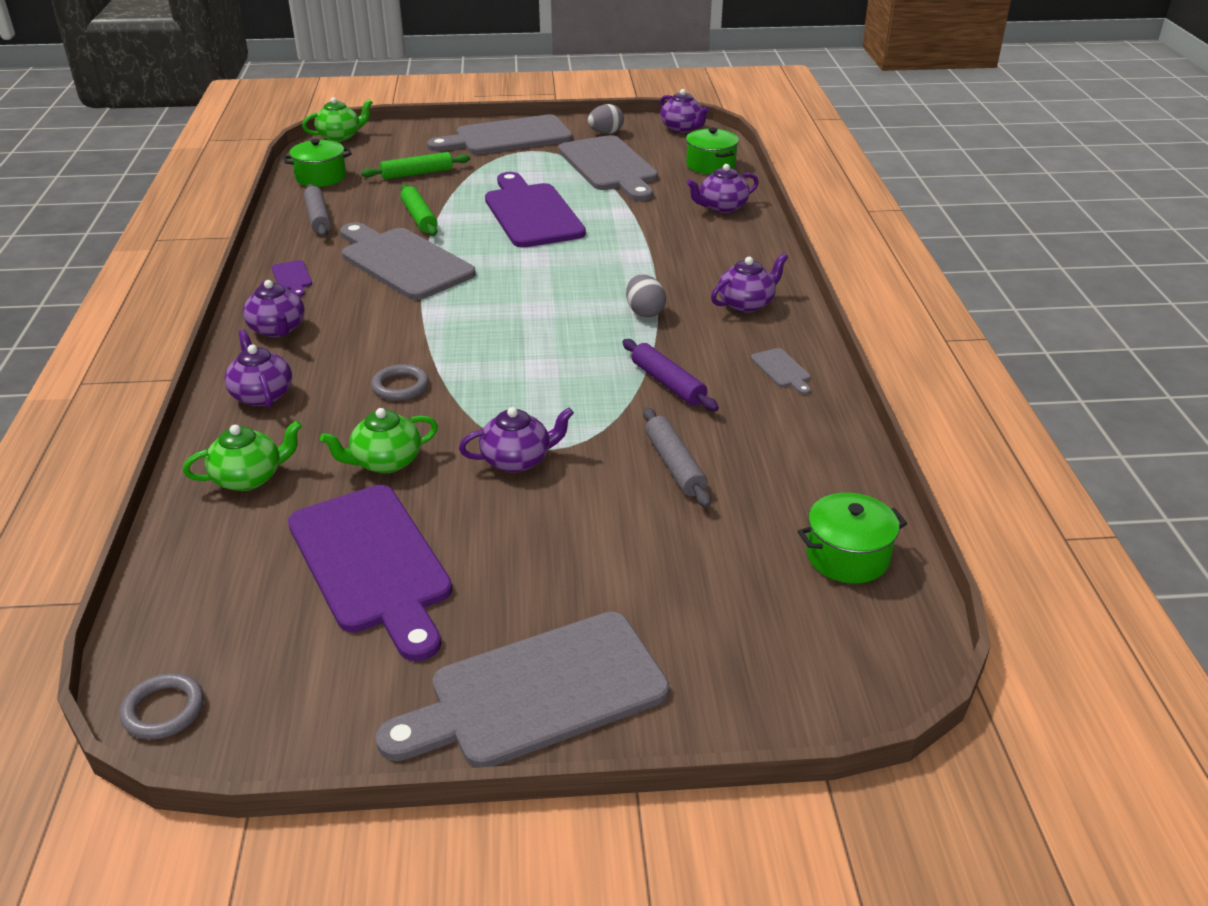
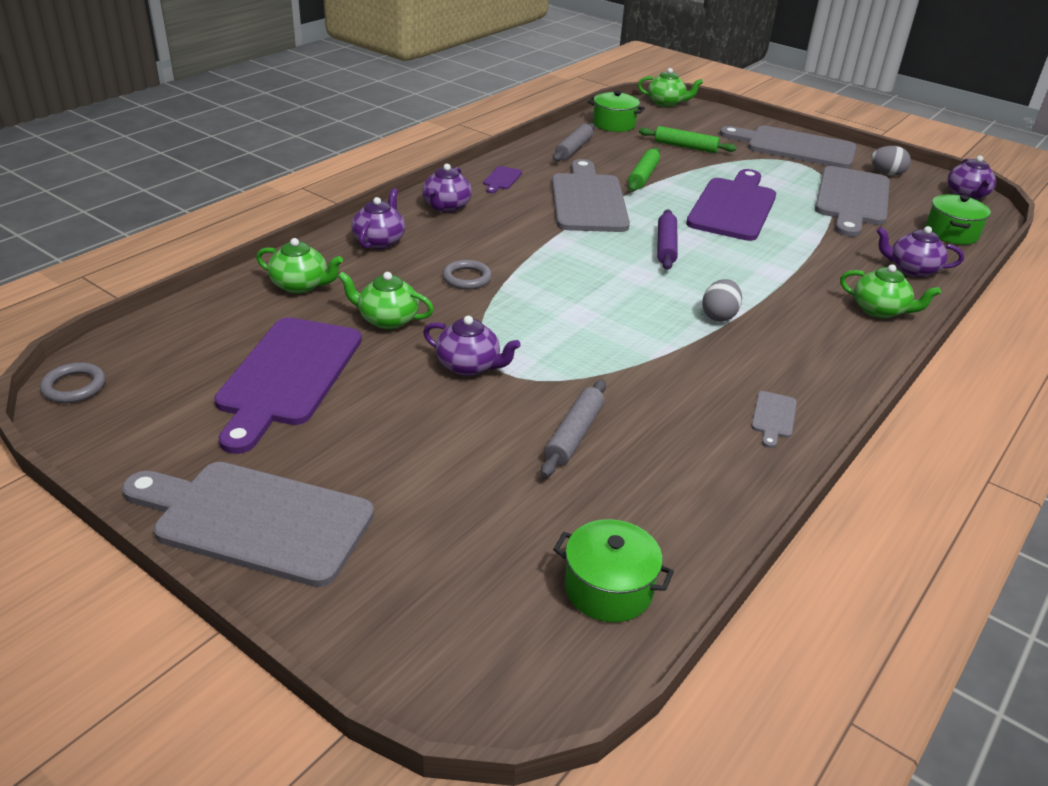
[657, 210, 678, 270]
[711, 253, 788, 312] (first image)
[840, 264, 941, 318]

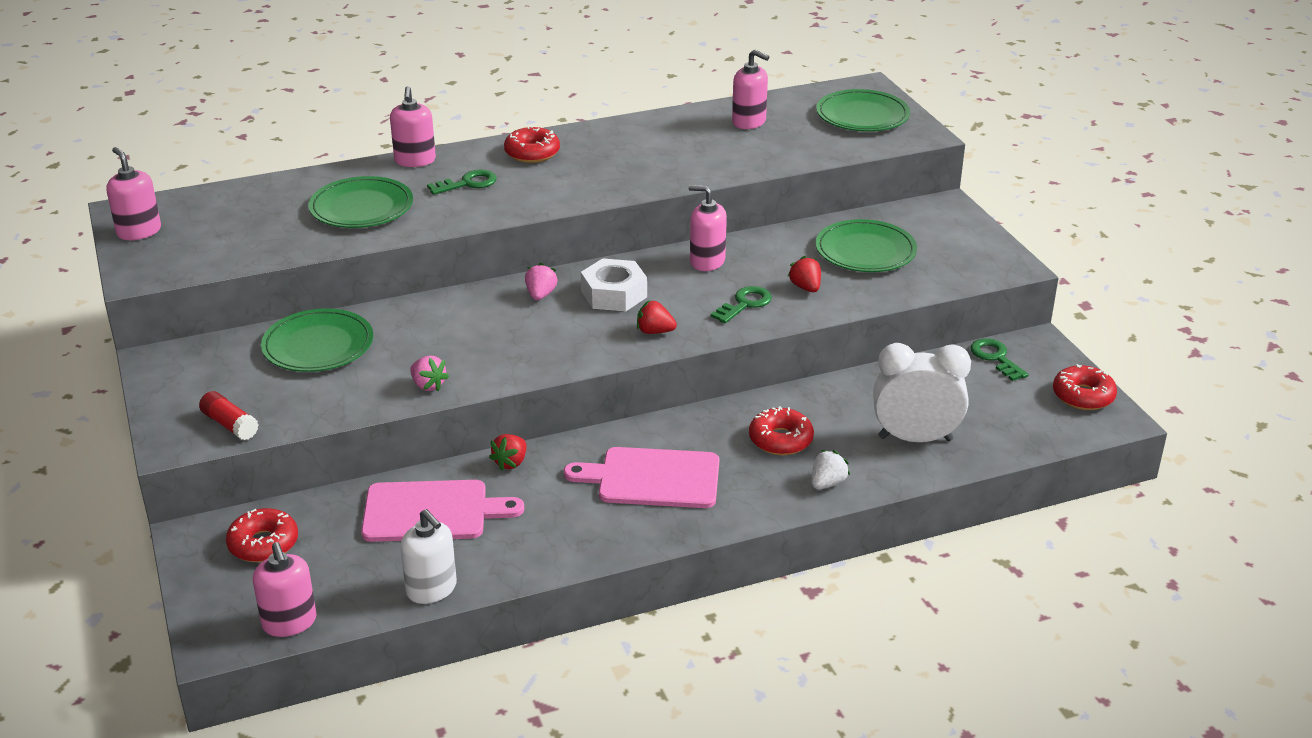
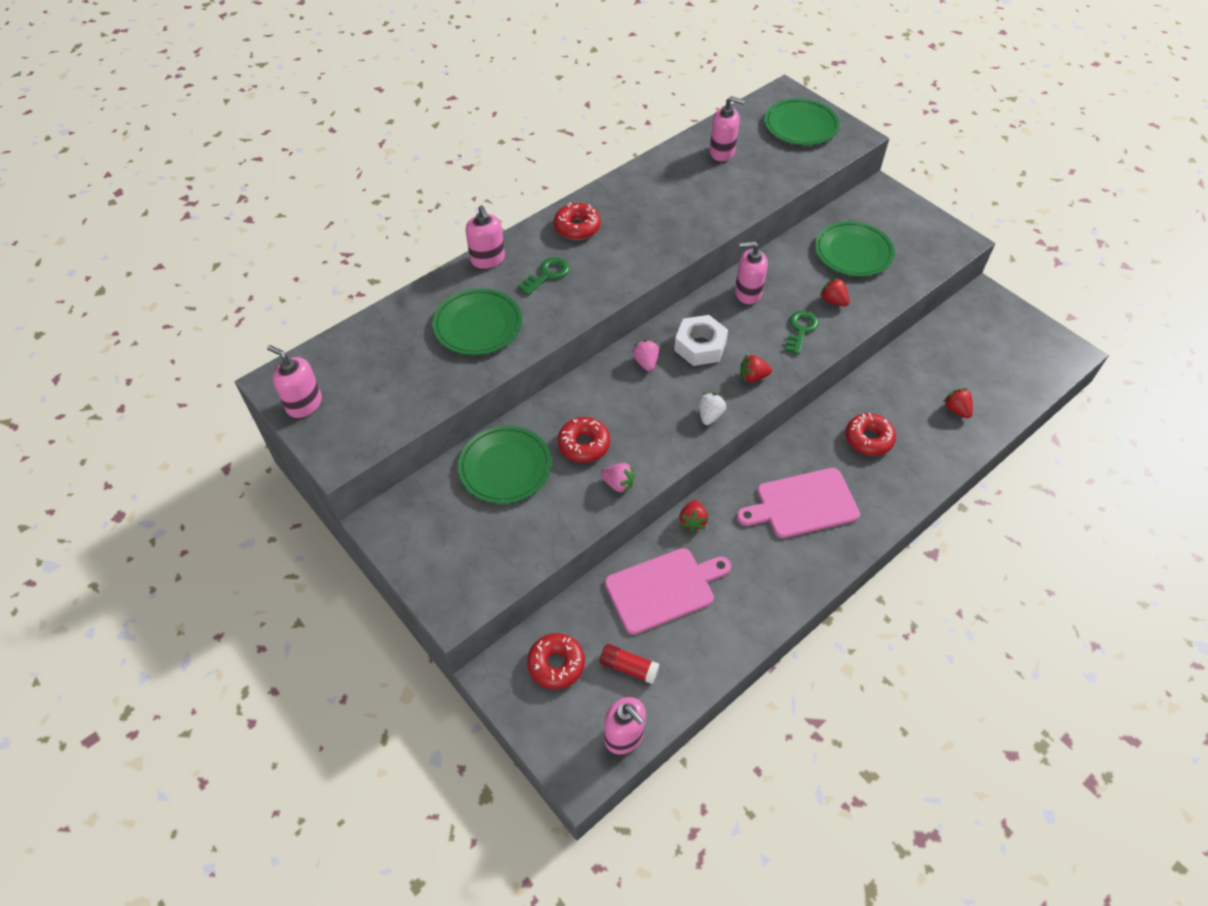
[600, 644, 659, 684]
[400, 509, 457, 604] (first image)
[698, 393, 726, 425]
[943, 388, 973, 418]
[970, 338, 1029, 381] (first image)
[558, 417, 610, 463]

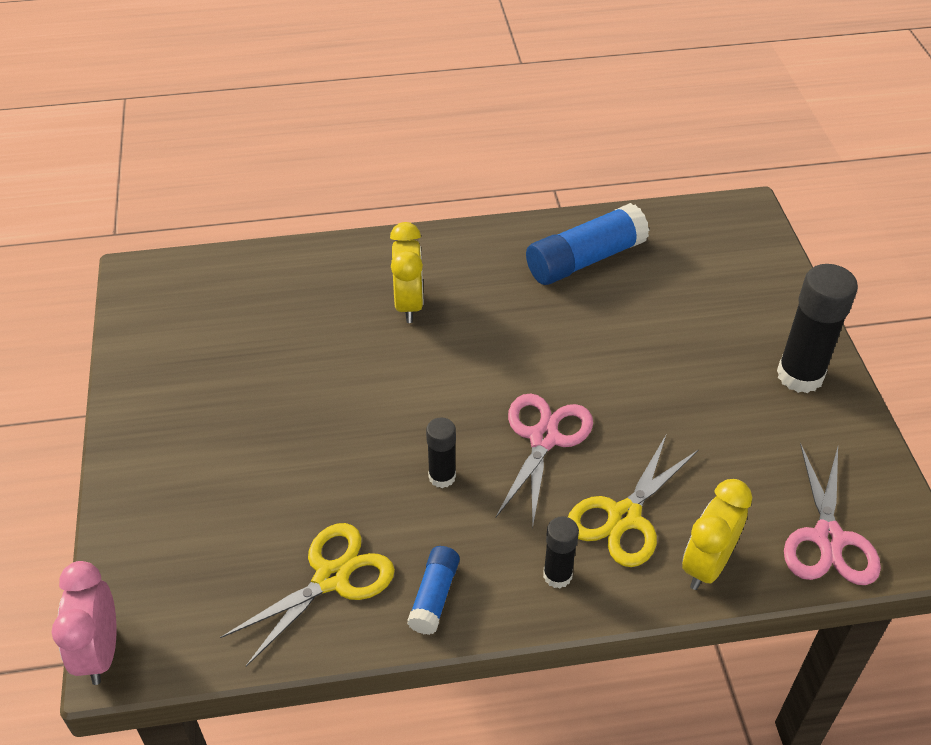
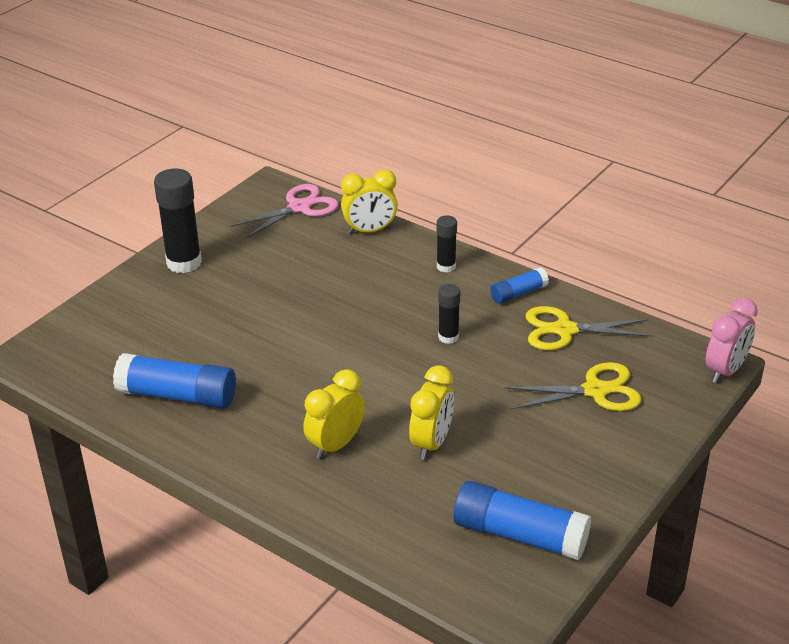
[496, 393, 593, 526] (first image)
[505, 362, 642, 411]
[409, 365, 454, 460]
[453, 481, 591, 560]

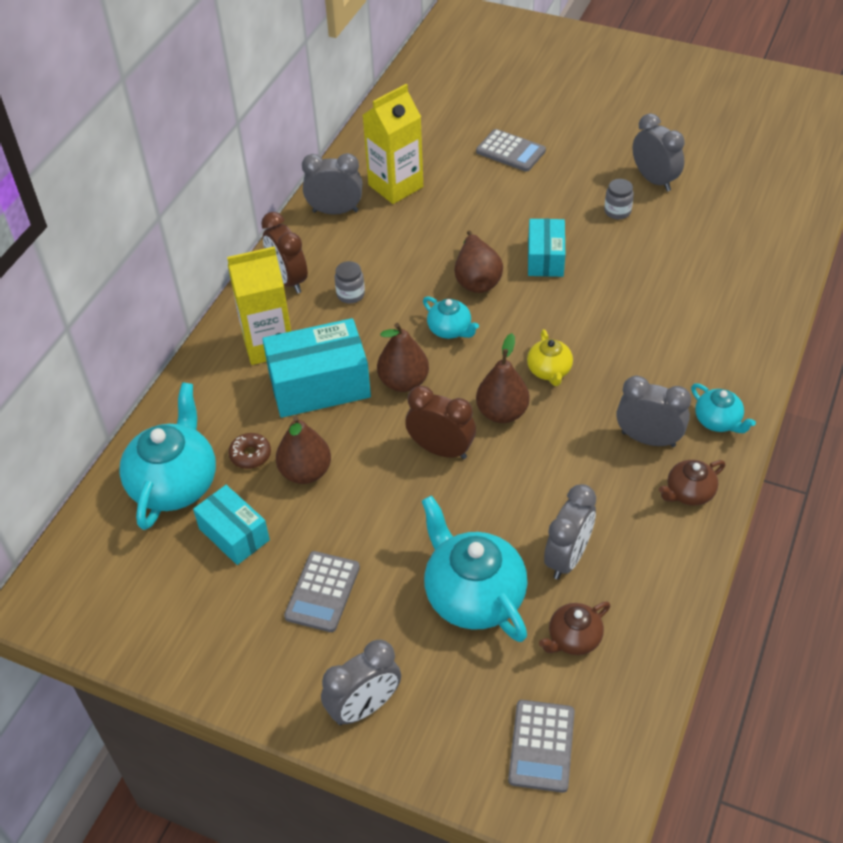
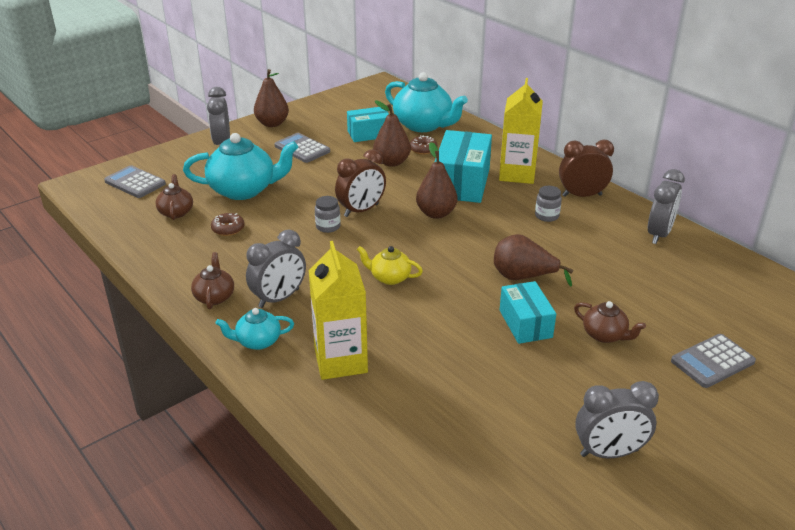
[309, 241, 368, 380]
[423, 296, 479, 339] (first image)
[254, 69, 289, 127]
[500, 281, 556, 344]
[211, 213, 245, 236]
[315, 196, 340, 233]
[574, 301, 646, 343]

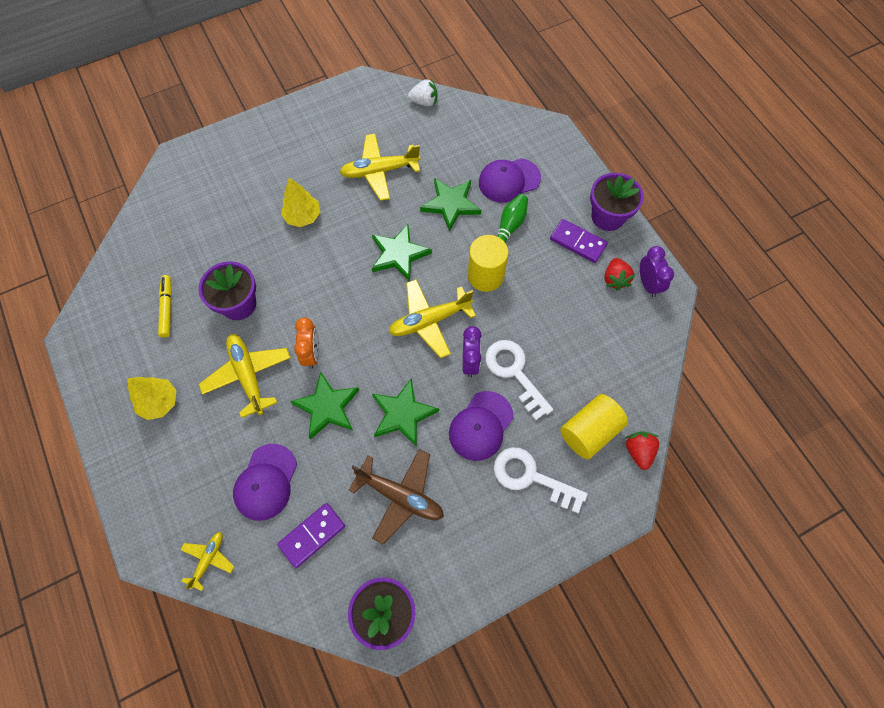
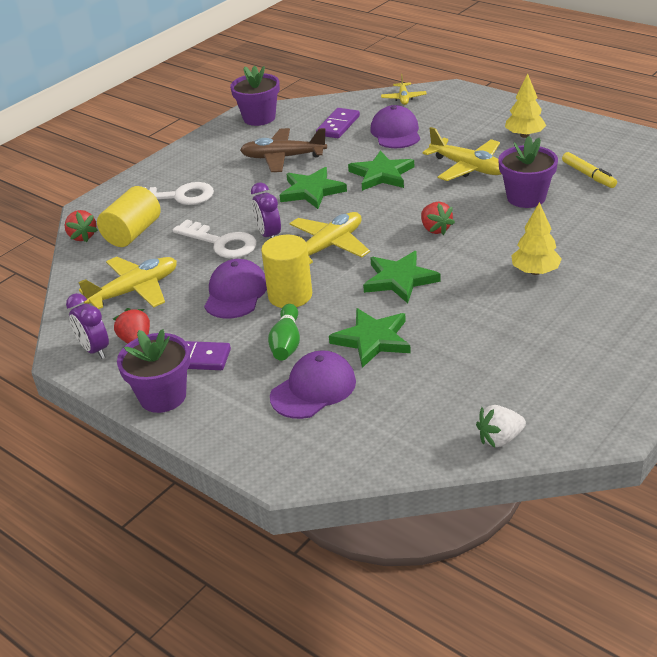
[294, 317, 319, 369] (first image)
[78, 257, 177, 309]
[204, 259, 267, 319]
[421, 202, 455, 235]

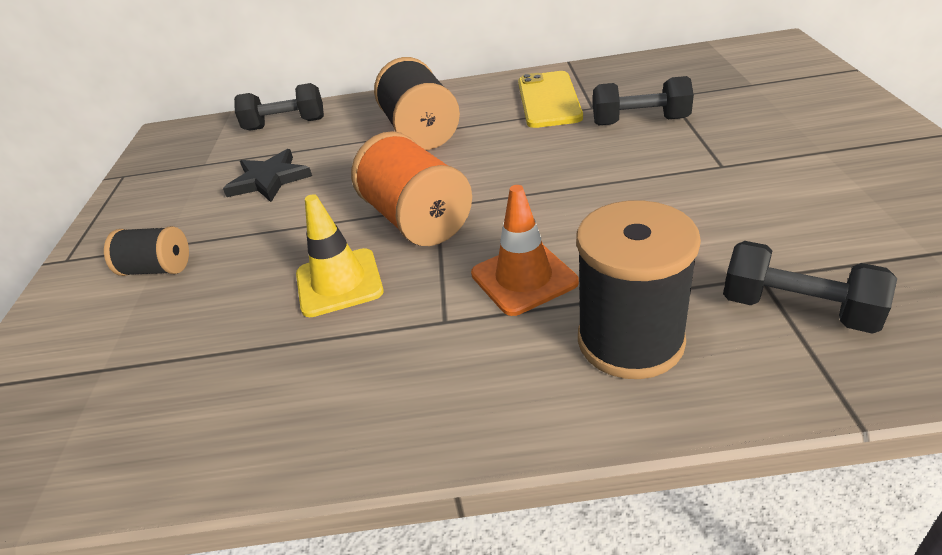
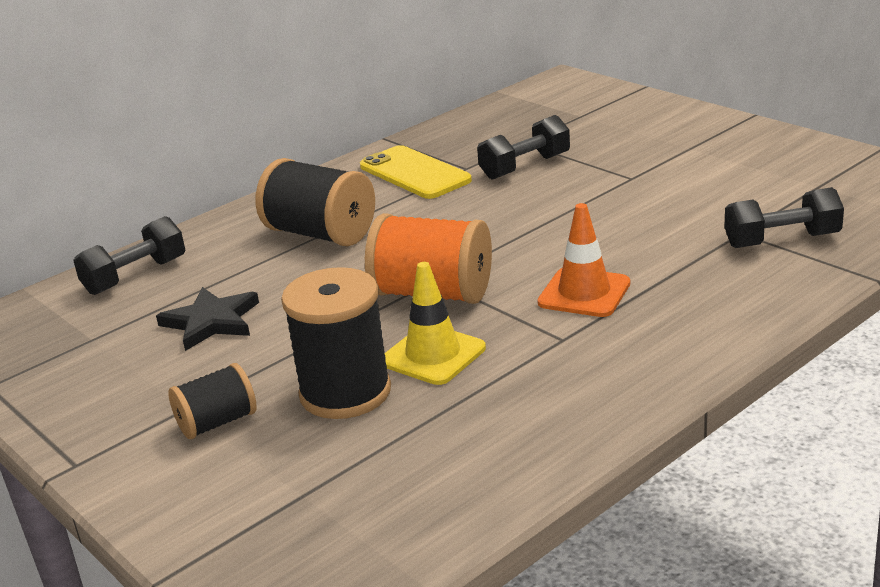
[281, 267, 391, 419]

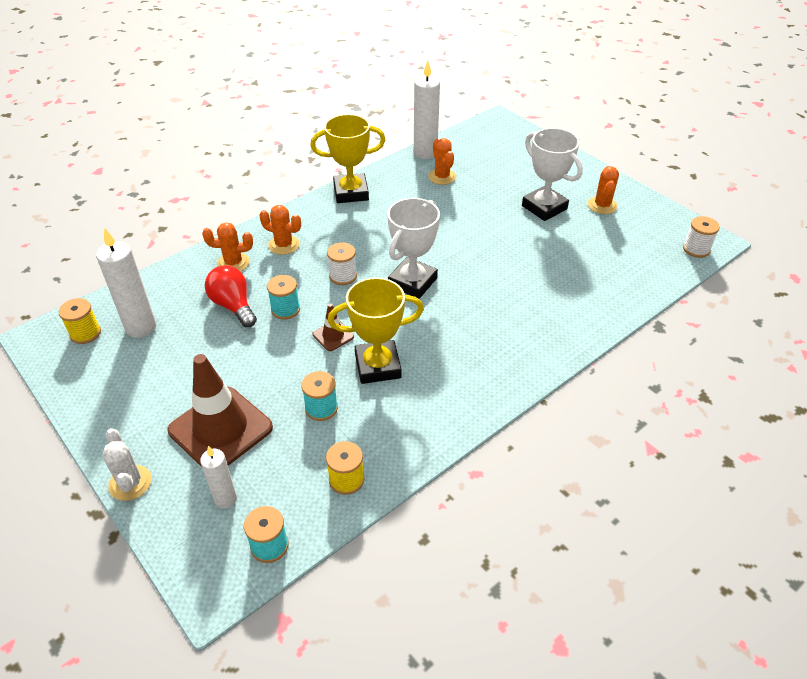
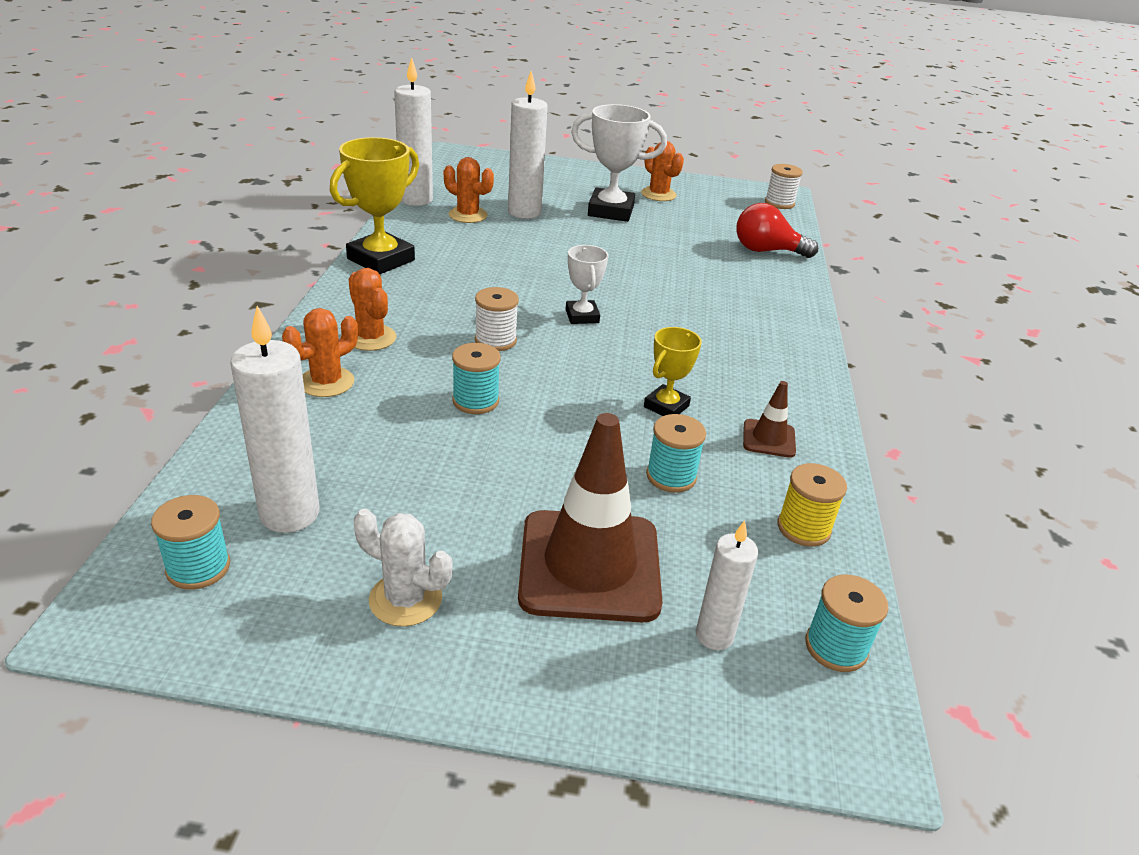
[151, 495, 230, 590]
[354, 509, 453, 627]
[736, 203, 818, 258]
[349, 268, 396, 351]
[743, 381, 796, 458]
[644, 327, 702, 416]
[566, 245, 609, 324]
[508, 71, 548, 219]

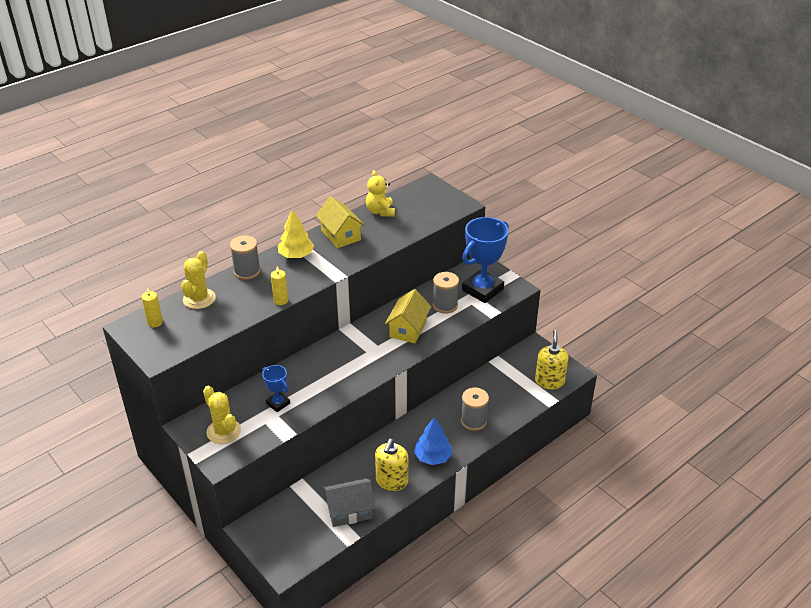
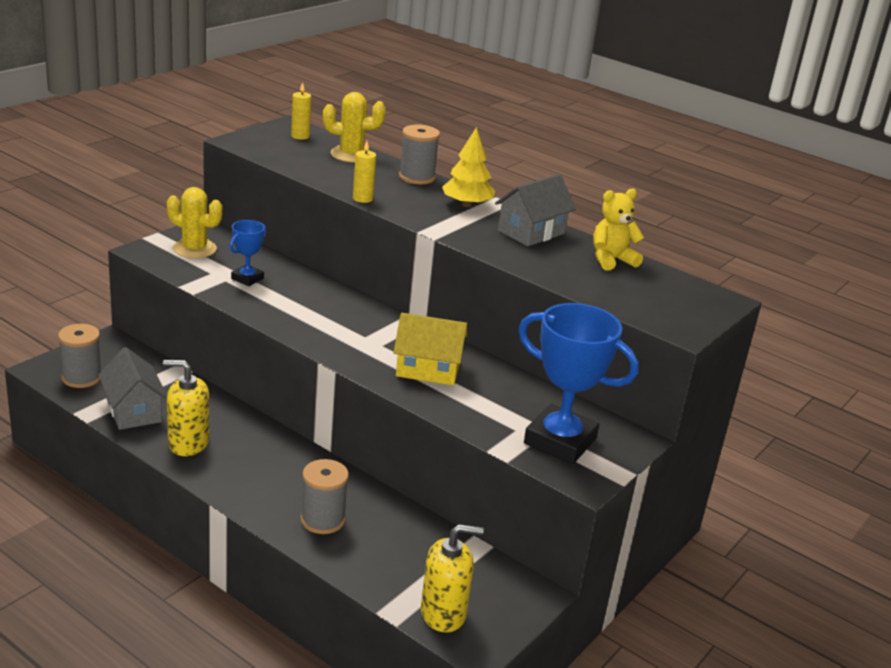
[167, 187, 222, 258]
[495, 174, 576, 246]
[414, 417, 452, 465] (first image)
[58, 324, 101, 388]

